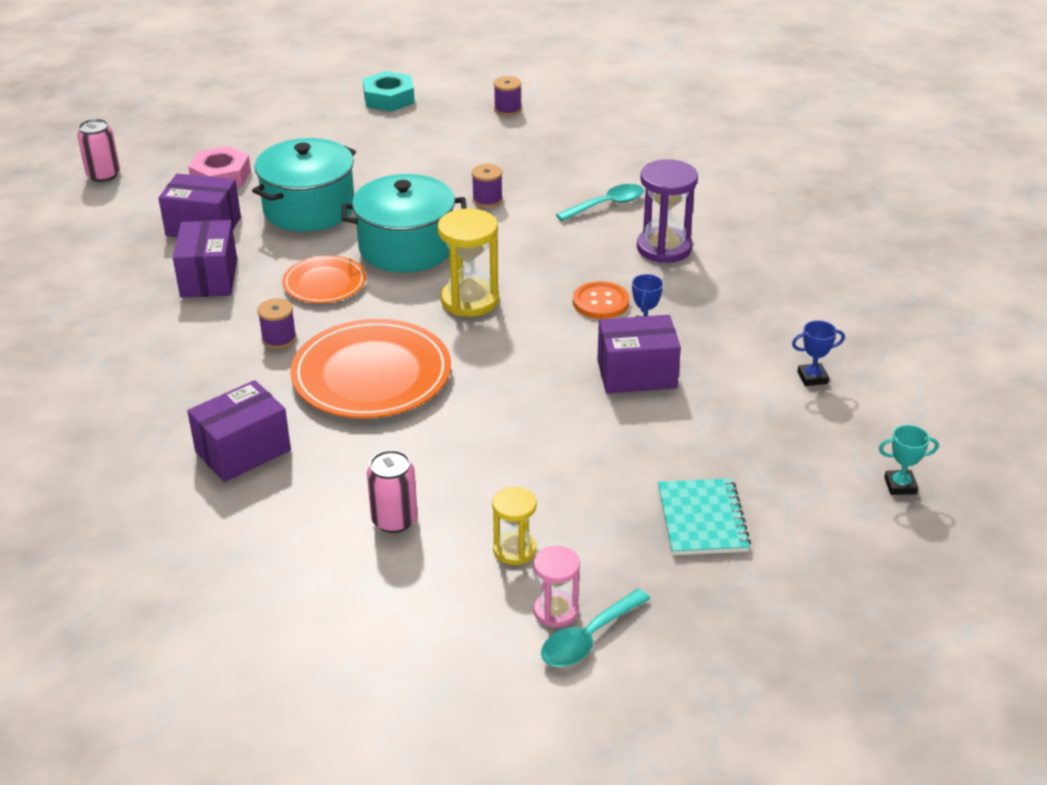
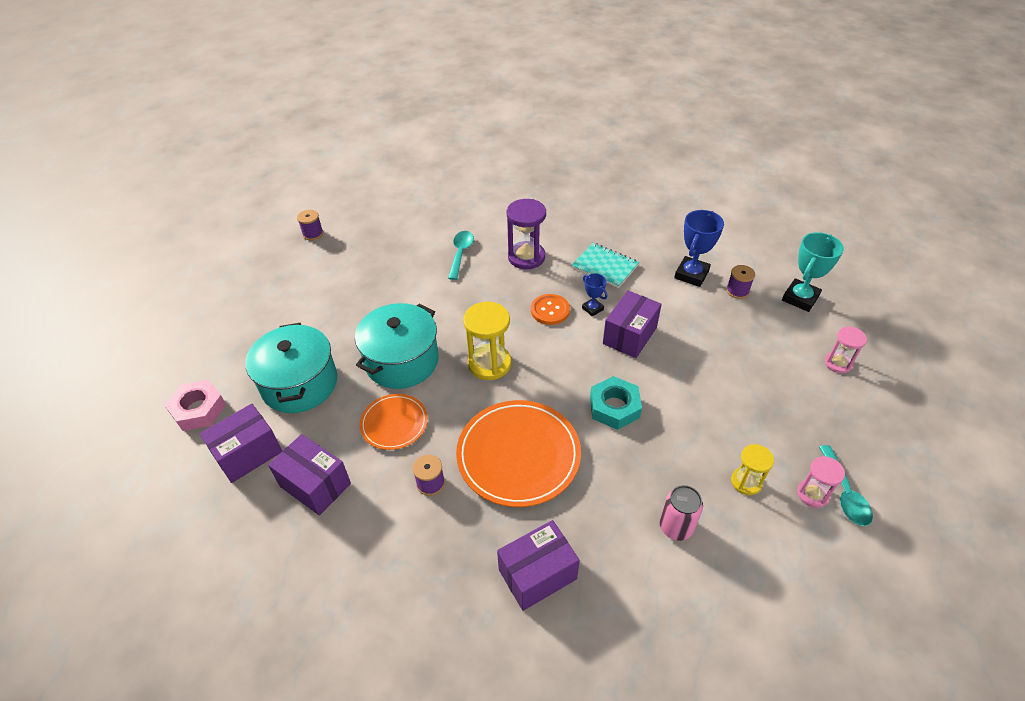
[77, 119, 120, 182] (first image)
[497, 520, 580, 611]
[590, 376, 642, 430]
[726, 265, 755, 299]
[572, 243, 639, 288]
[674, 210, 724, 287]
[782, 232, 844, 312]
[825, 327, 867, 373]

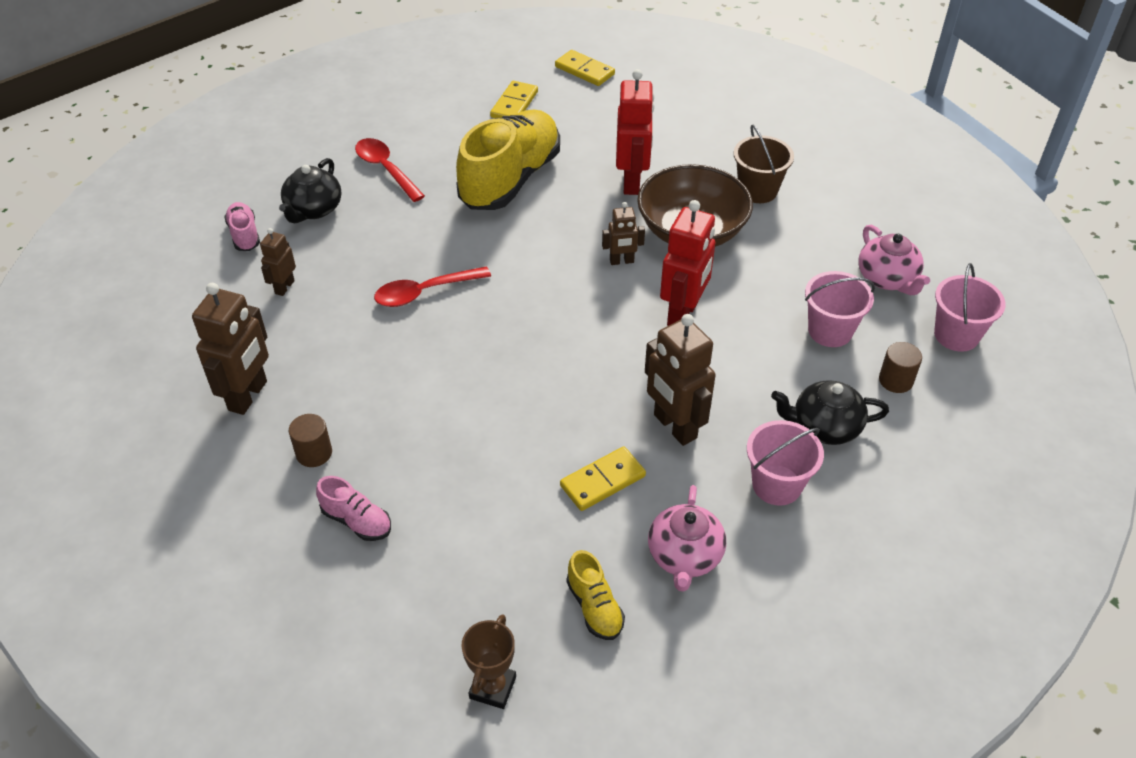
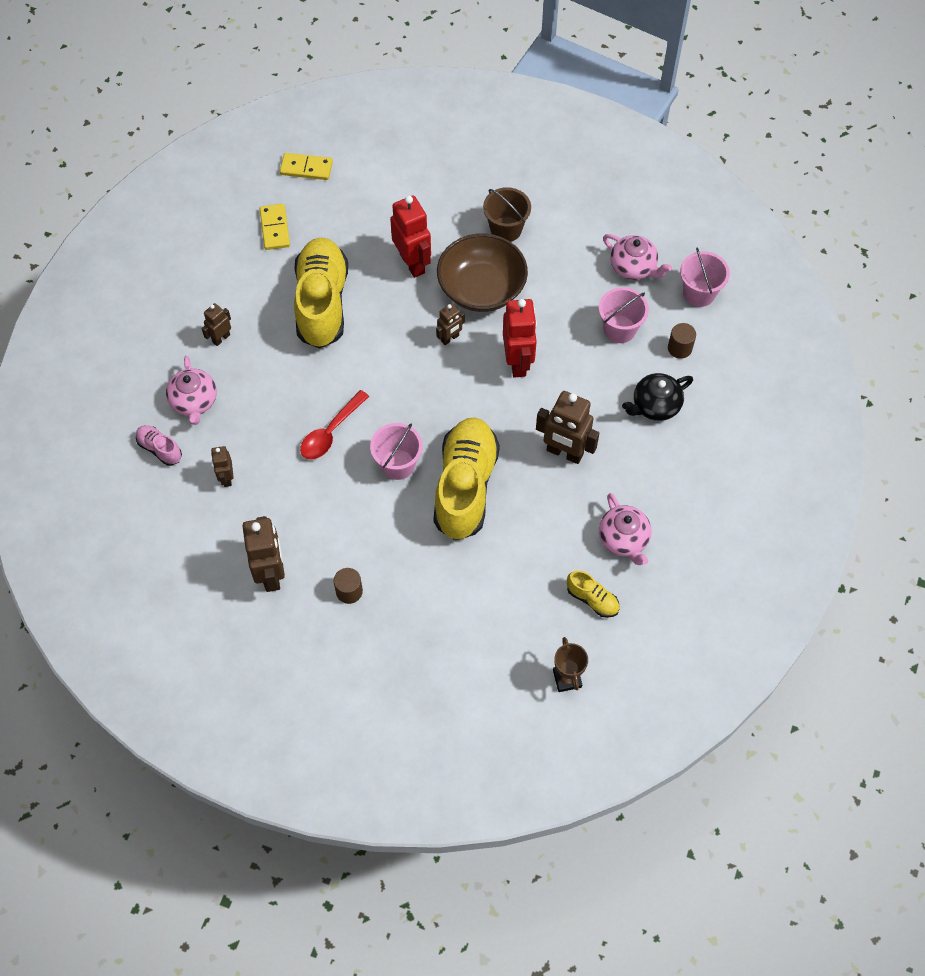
[166, 356, 217, 425]
[316, 476, 391, 541] (first image)
[202, 303, 231, 346]
[560, 446, 646, 511] (first image)
[370, 423, 423, 480]
[434, 418, 500, 540]

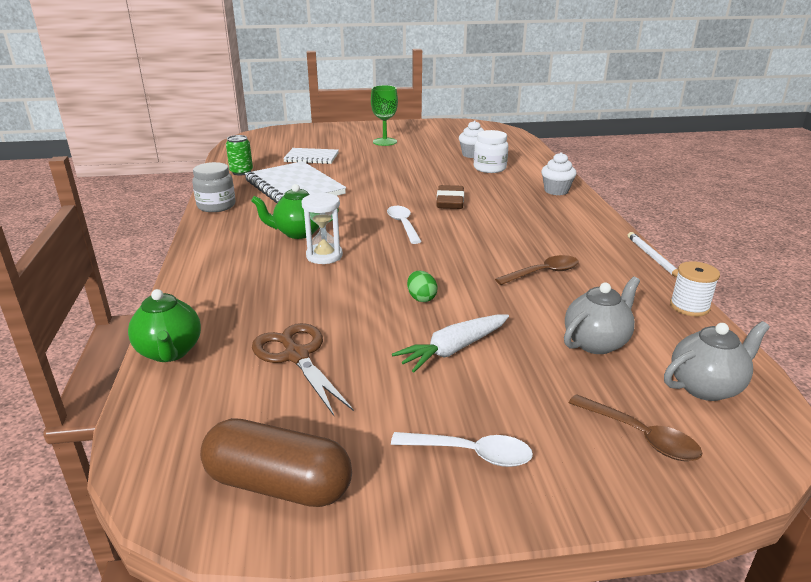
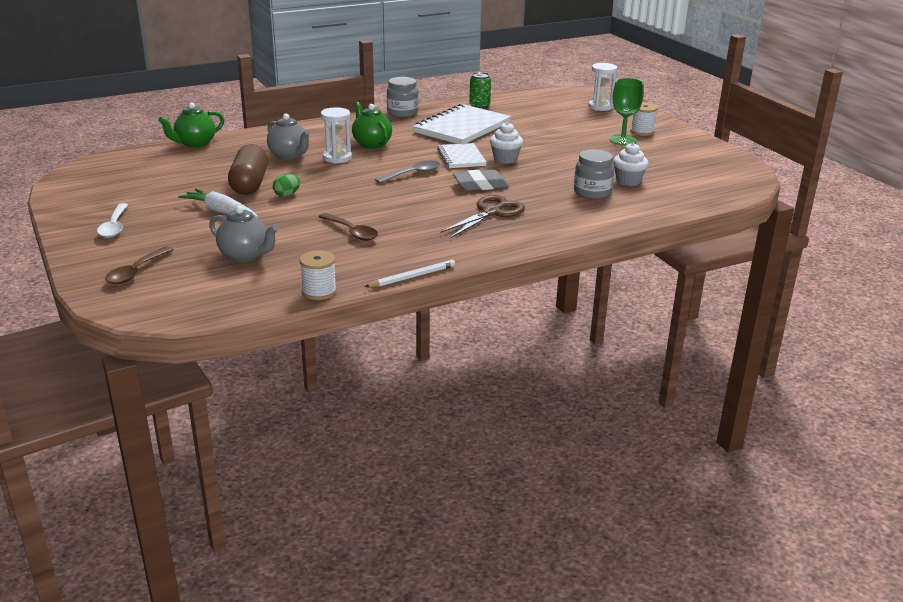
[228, 144, 268, 195]
[440, 195, 525, 238]
[437, 143, 487, 168]
[375, 161, 440, 183]
[453, 170, 509, 191]
[574, 149, 614, 199]
[490, 122, 523, 164]
[267, 114, 310, 160]
[588, 63, 617, 111]
[630, 103, 658, 136]

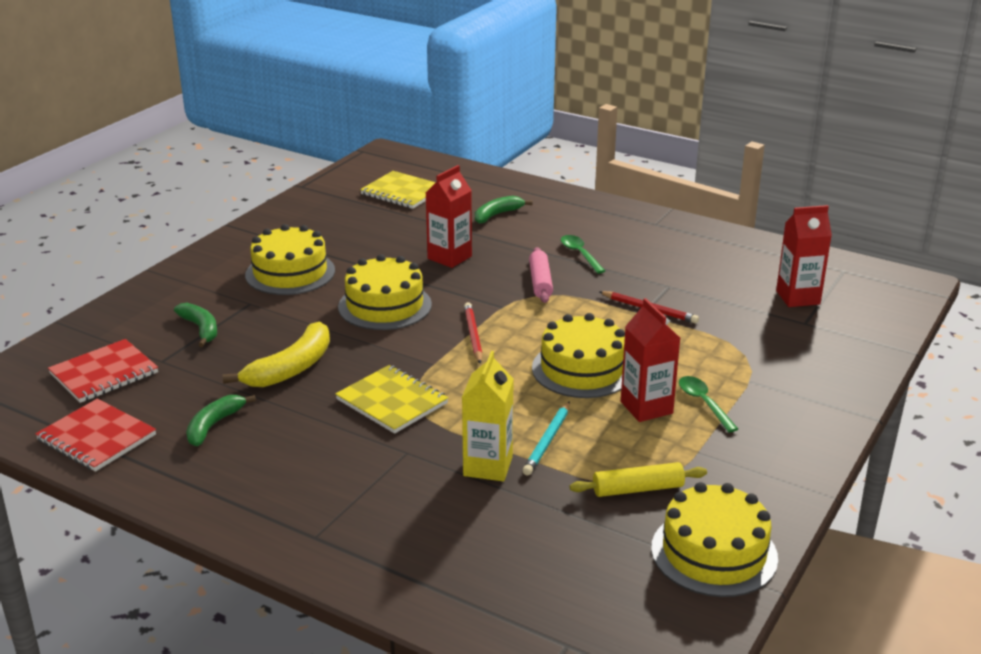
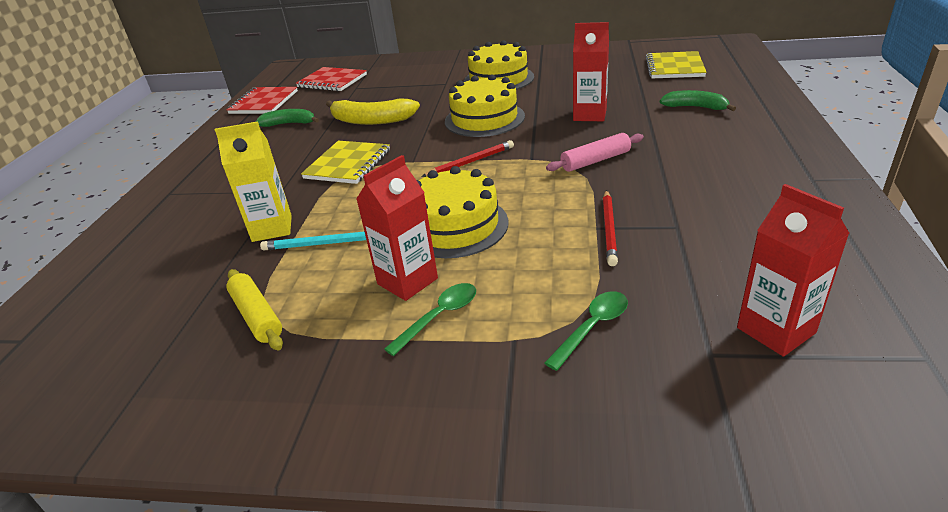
[174, 303, 217, 347] (first image)
[544, 291, 628, 371]
[651, 482, 778, 597] (first image)

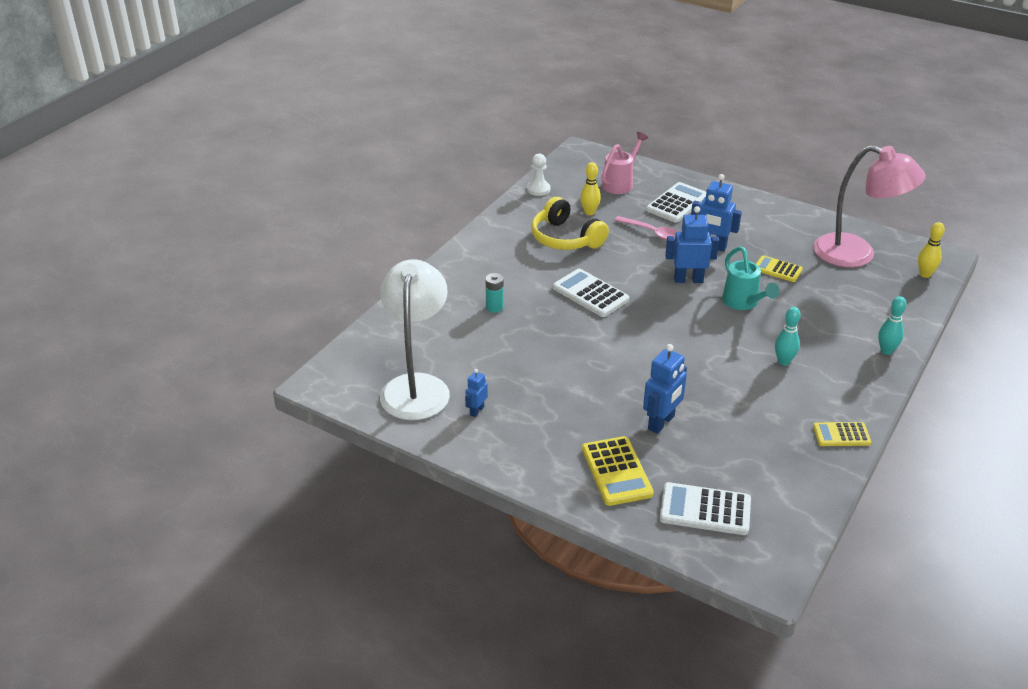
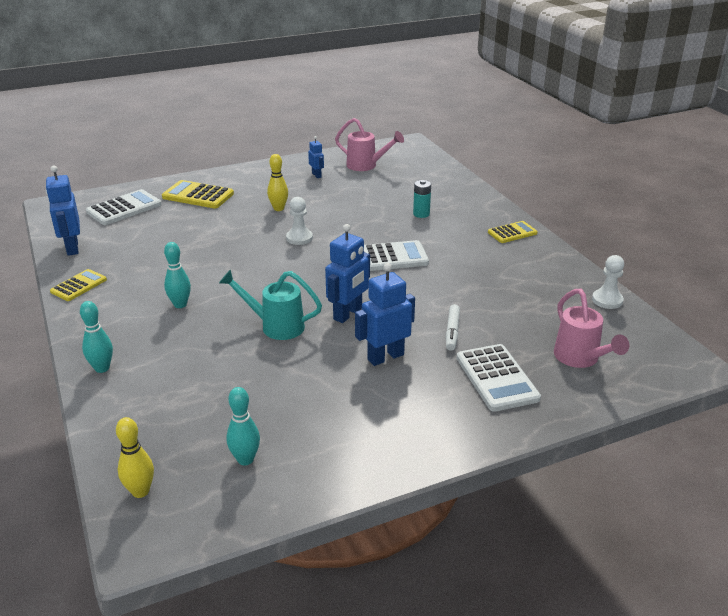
[335, 118, 404, 171]
[531, 197, 609, 250] (first image)
[267, 154, 288, 211]
[446, 304, 460, 351]
[46, 165, 80, 256]
[488, 221, 538, 243]
[226, 387, 260, 465]
[286, 197, 313, 245]

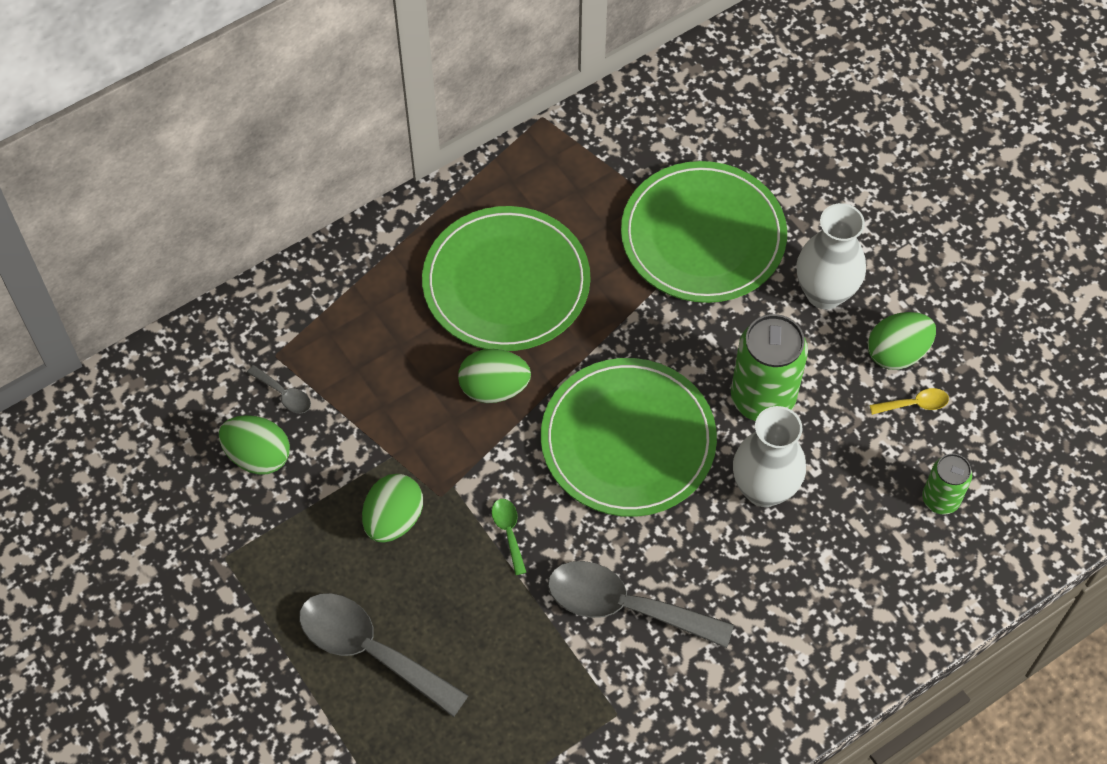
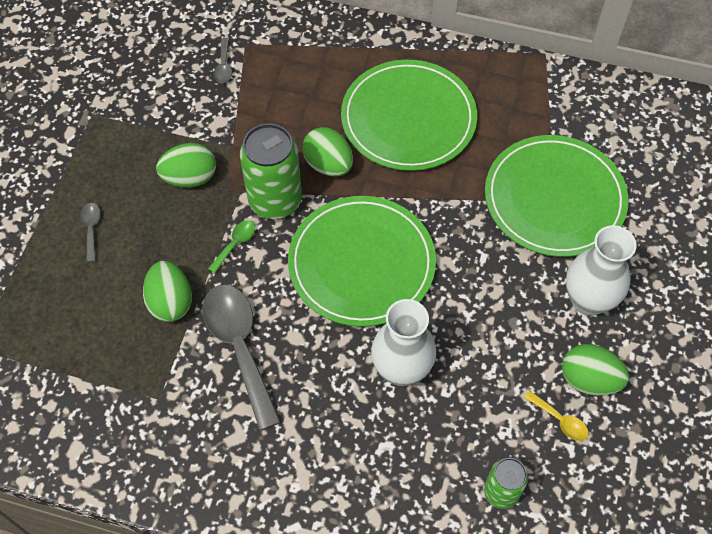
[143, 261, 192, 322]
[80, 203, 101, 262]
[240, 123, 302, 219]

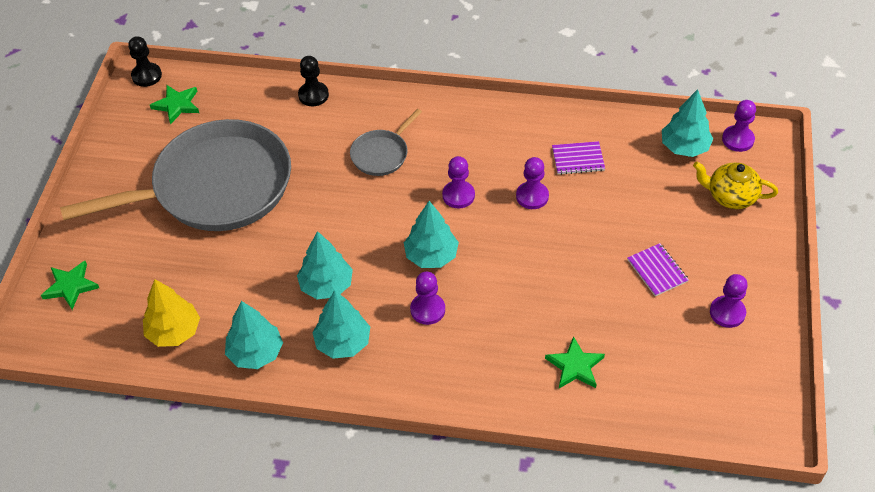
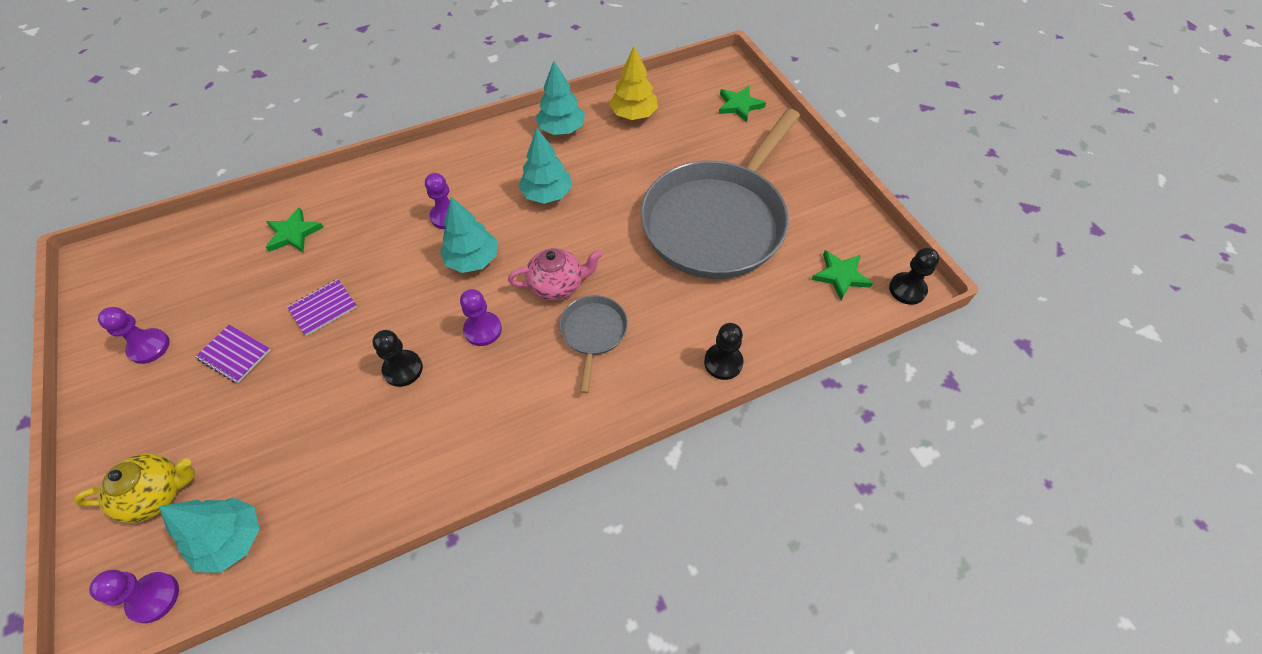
[312, 290, 370, 359] (first image)
[372, 330, 423, 387]
[287, 279, 357, 336]
[508, 248, 603, 301]

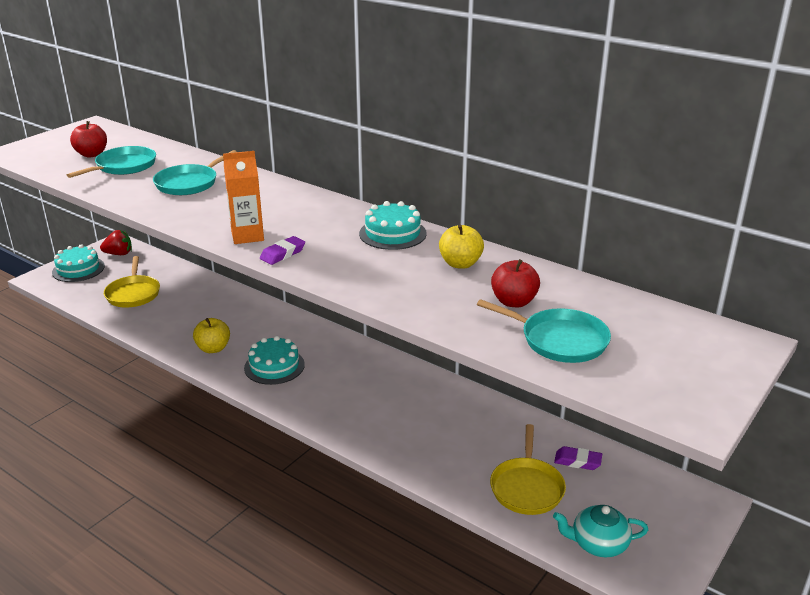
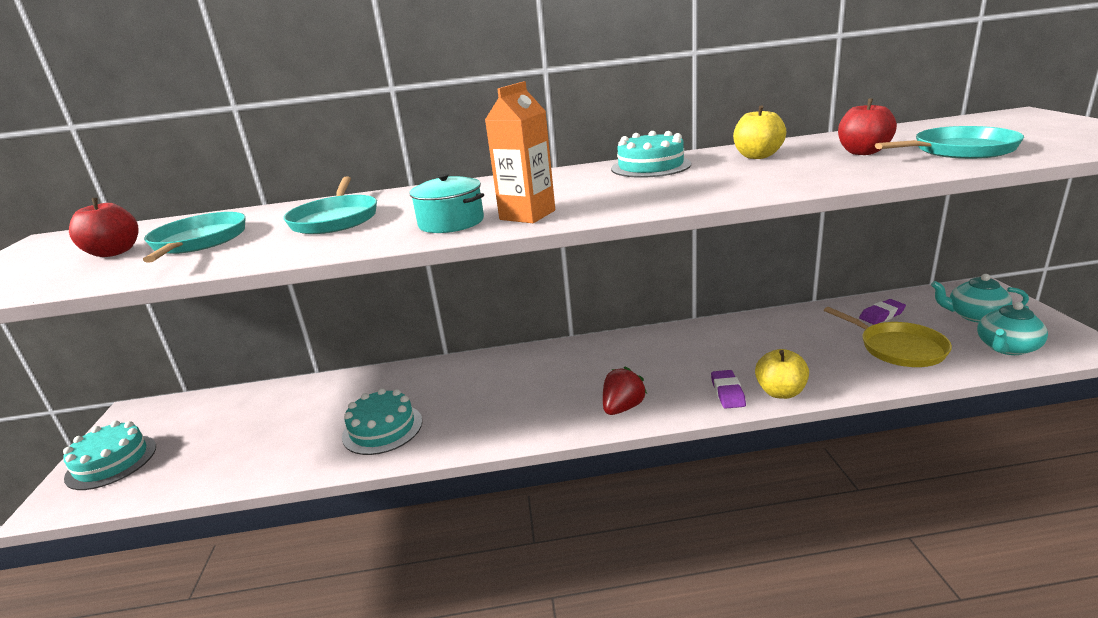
[603, 367, 647, 415]
[104, 256, 160, 308] (first image)
[755, 349, 809, 399]
[342, 388, 422, 455]
[711, 370, 746, 409]
[409, 174, 484, 233]
[931, 274, 1029, 322]

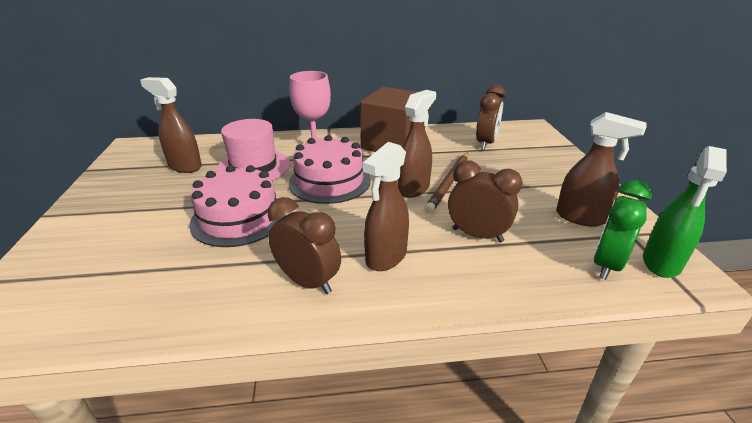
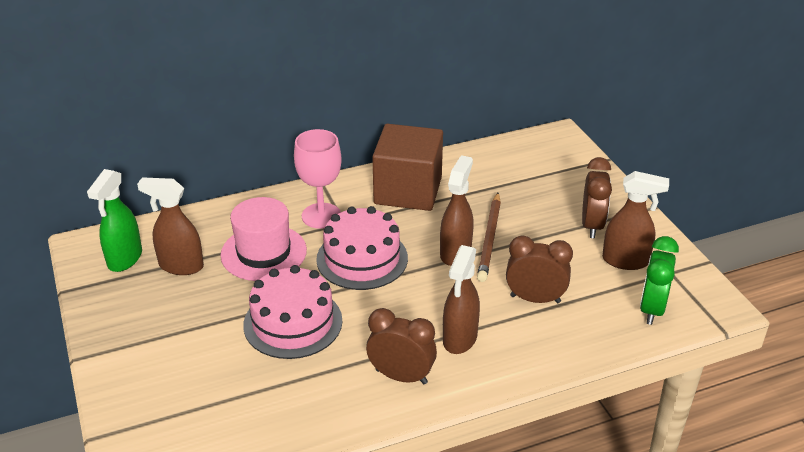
[582, 157, 612, 238]
[87, 169, 142, 272]

